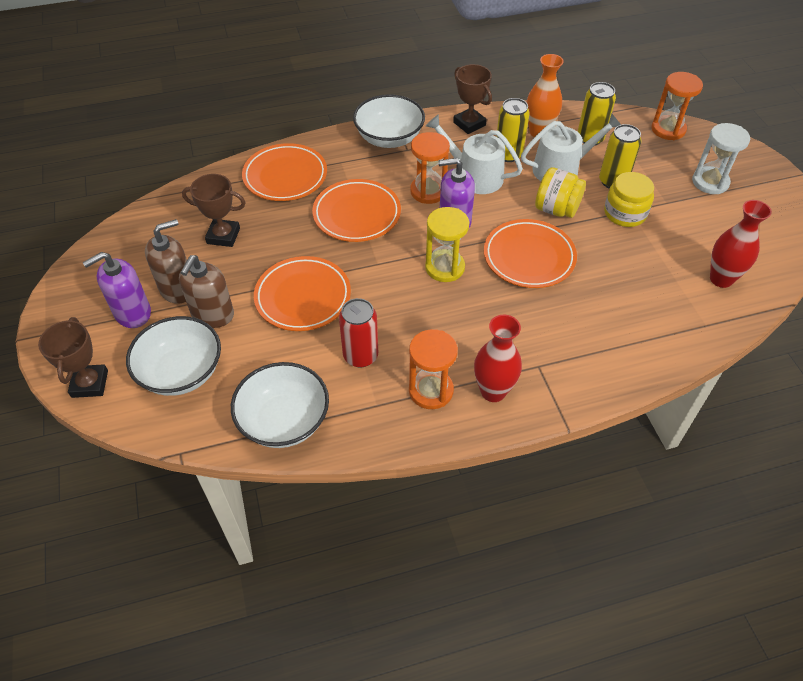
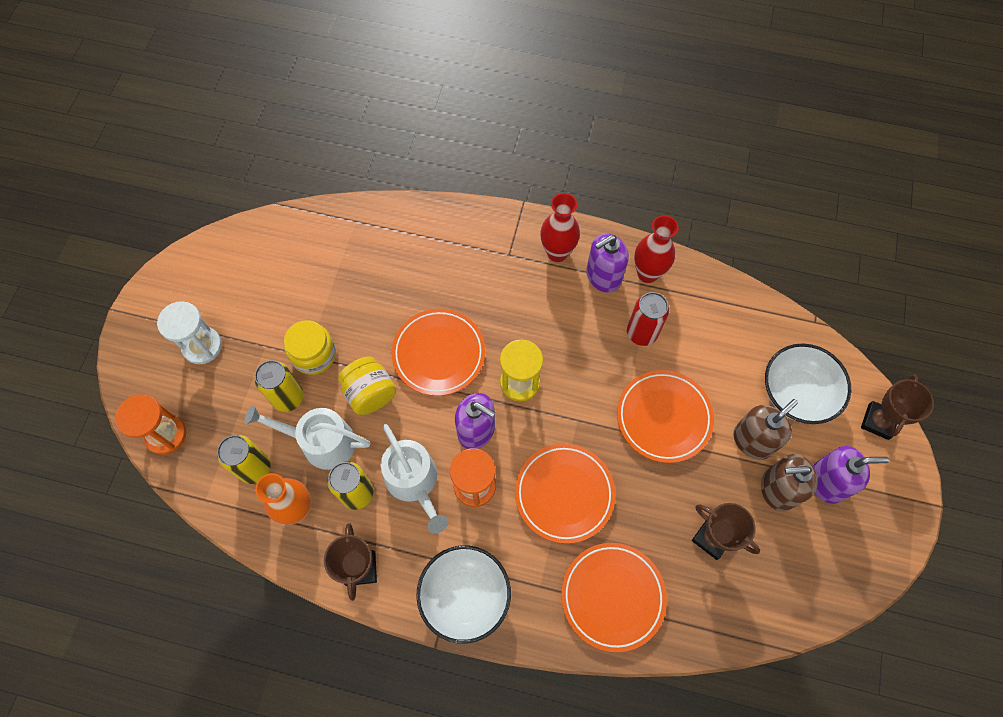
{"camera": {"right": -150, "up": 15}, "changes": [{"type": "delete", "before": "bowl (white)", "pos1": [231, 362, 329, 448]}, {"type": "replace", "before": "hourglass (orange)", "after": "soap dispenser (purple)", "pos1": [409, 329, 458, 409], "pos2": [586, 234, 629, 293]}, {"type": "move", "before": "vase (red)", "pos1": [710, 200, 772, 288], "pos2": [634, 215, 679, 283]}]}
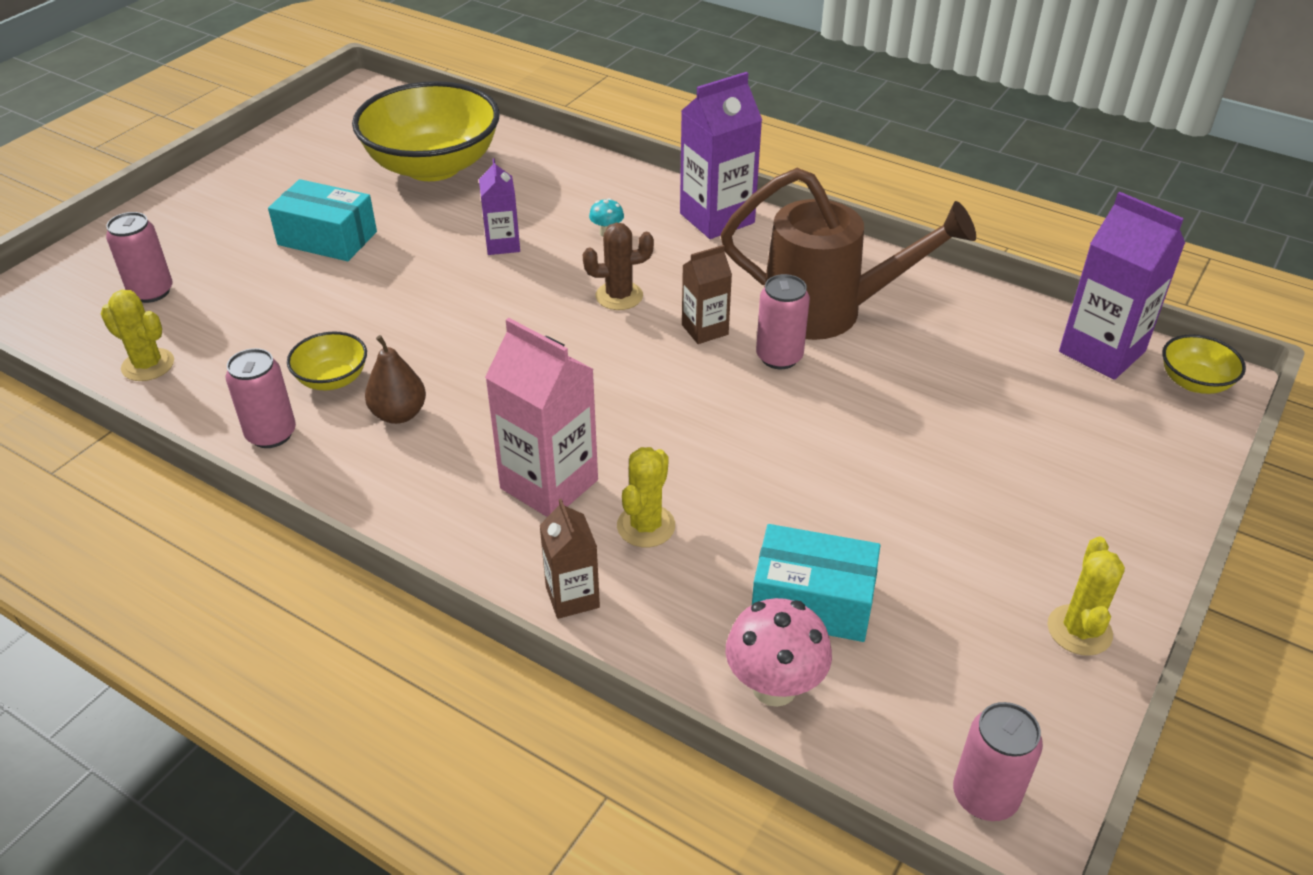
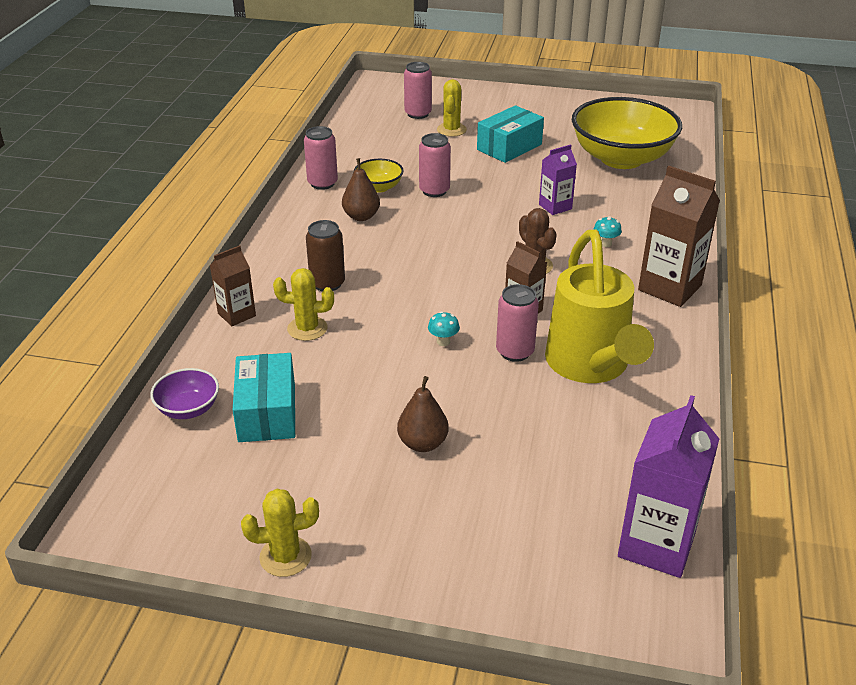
{"camera": {"right": 70, "up": -5}, "changes": [{"type": "move", "before": "cactus (yellow)", "pos1": [101, 290, 174, 381], "pos2": [437, 79, 467, 137]}, {"type": "rotate", "before": "box (turquoise)", "pos1": [268, 179, 377, 261], "pos2": [477, 105, 544, 163], "turn": 45}, {"type": "replace", "before": "carton (pink)", "after": "can (brown)", "pos1": [485, 318, 598, 517], "pos2": [306, 220, 345, 291]}, {"type": "recolor", "before": "carton (purple)", "after": "carton (brown)", "pos1": [680, 72, 762, 239], "pos2": [638, 166, 720, 307]}, {"type": "recolor", "before": "watering can (brown)", "after": "watering can (yellow)", "pos1": [721, 168, 976, 340], "pos2": [545, 230, 654, 383]}, {"type": "replace", "before": "mushroom (pink)", "after": "bowl (purple)", "pos1": [726, 598, 832, 707], "pos2": [150, 368, 219, 419]}, {"type": "move", "before": "can (pink)", "pos1": [953, 702, 1043, 821], "pos2": [419, 133, 451, 197]}, {"type": "delete", "before": "bowl (yellow)", "pos1": [1163, 334, 1246, 394]}, {"type": "insert", "after": "pear (brown)", "pos2": [397, 376, 449, 452]}, {"type": "insert", "after": "mushroom (turquoise)", "pos2": [428, 311, 460, 346]}]}
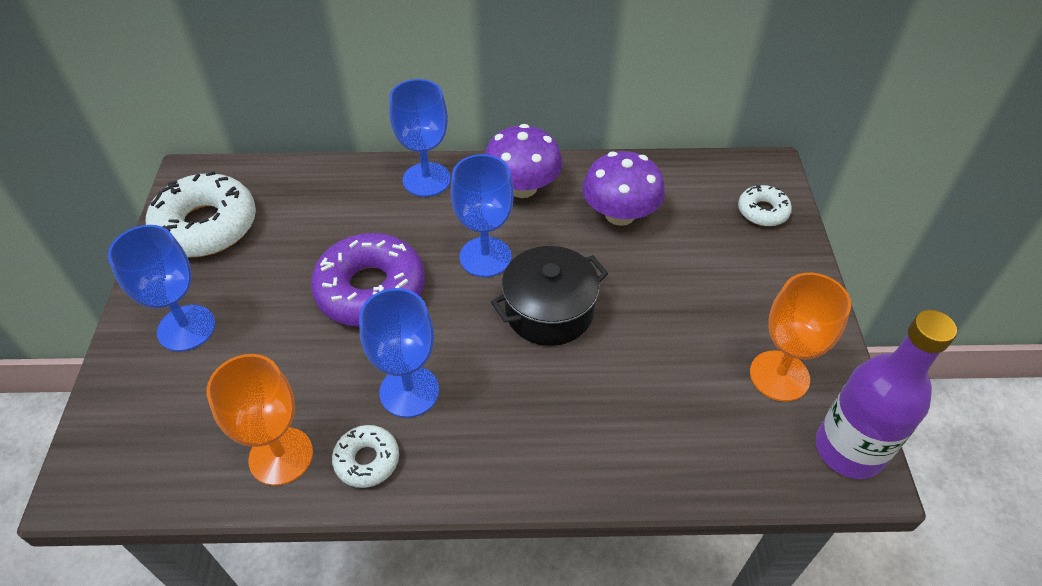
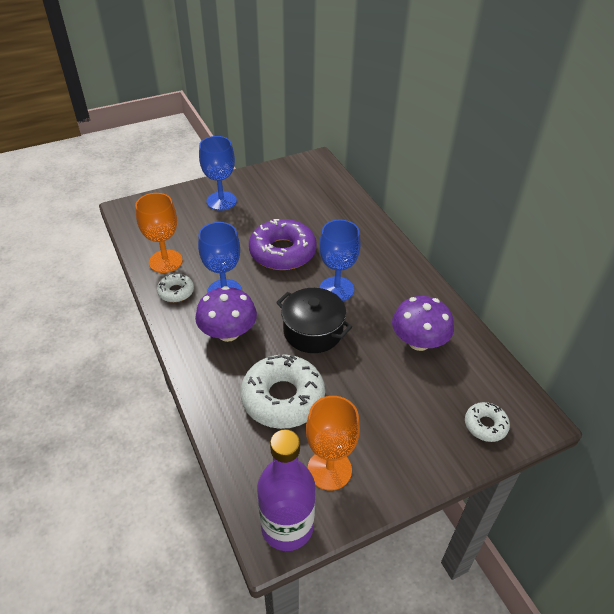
{"camera": {"right": 65, "up": -5}, "changes": [{"type": "move", "before": "donut (white)", "pos1": [146, 171, 256, 258], "pos2": [241, 355, 325, 429]}, {"type": "delete", "before": "goblet (blue)", "pos1": [389, 79, 451, 197]}, {"type": "move", "before": "mushroom (purple)", "pos1": [485, 124, 563, 198], "pos2": [195, 286, 257, 342]}]}
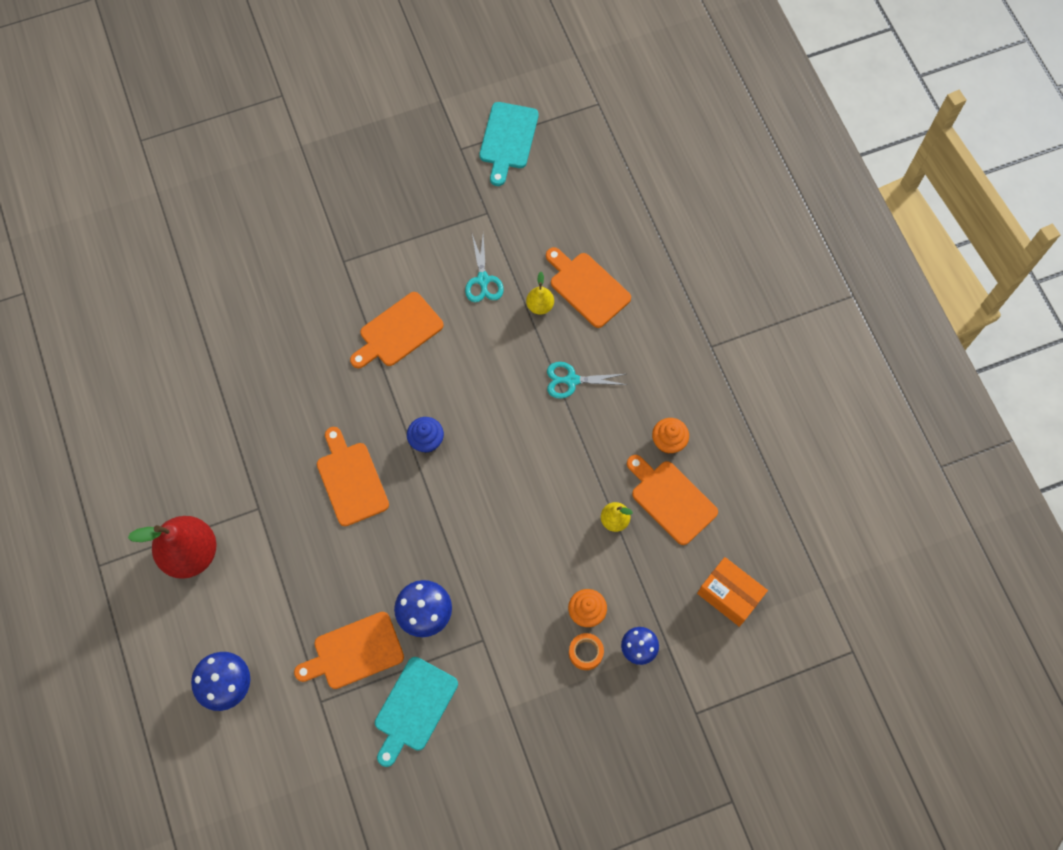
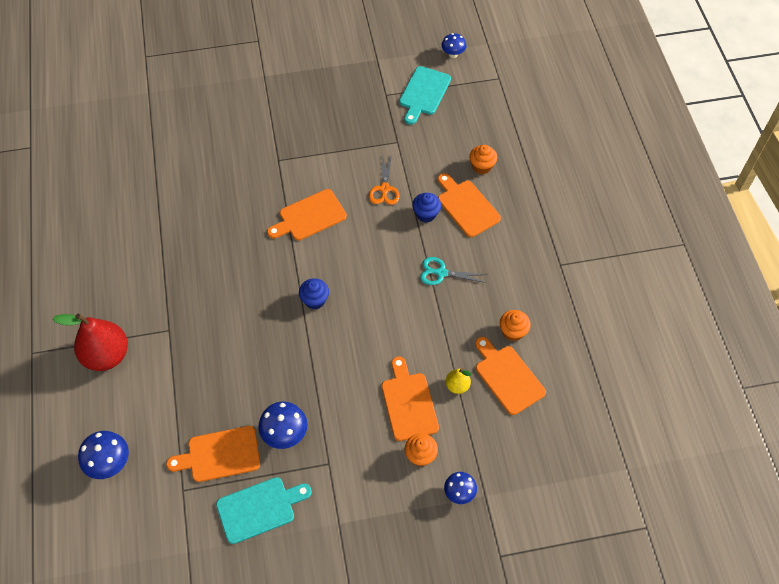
{"camera": {"right": 10, "up": -10}, "changes": [{"type": "move", "before": "cutting board (orange)", "pos1": [317, 427, 389, 526], "pos2": [382, 356, 439, 441]}, {"type": "rotate", "before": "cutting board (turquoise)", "pos1": [375, 657, 458, 767], "pos2": [216, 477, 312, 544], "turn": -150}, {"type": "recolor", "before": "scissors (turquoise)", "after": "scissors (orange)", "pos1": [465, 235, 504, 302], "pos2": [369, 154, 400, 205]}, {"type": "replace", "before": "pear (yellow)", "after": "cupcake (blue)", "pos1": [526, 272, 554, 315], "pos2": [412, 193, 441, 222]}, {"type": "delete", "before": "tape (orange)", "pos1": [569, 633, 604, 670]}, {"type": "delete", "before": "box (orange)", "pos1": [697, 557, 768, 627]}, {"type": "insert", "after": "mushroom (blue)", "pos2": [441, 33, 467, 58]}, {"type": "insert", "after": "cupcake (orange)", "pos2": [469, 145, 497, 174]}]}
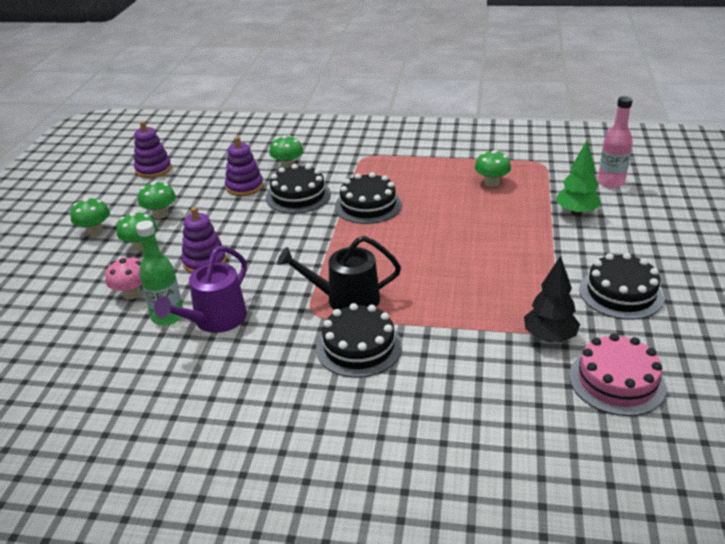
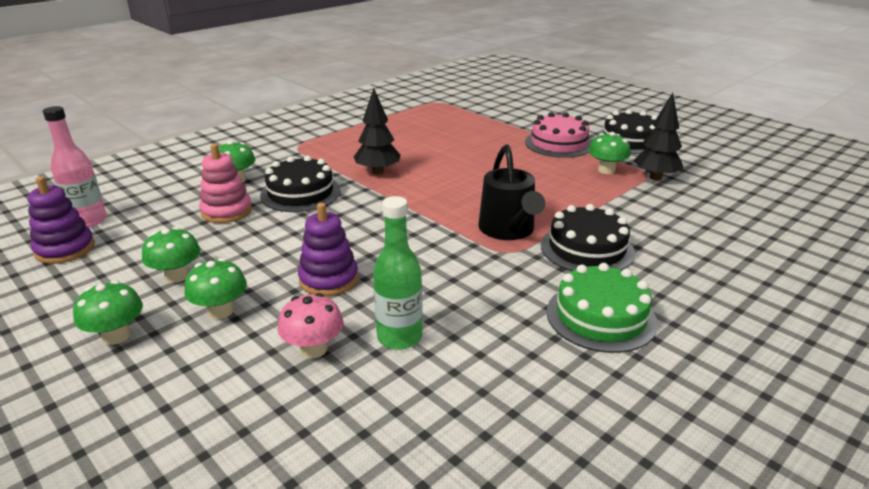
{"camera": {"right": -55, "up": -5}, "changes": [{"type": "delete", "before": "watering can (purple)", "pos1": [154, 246, 247, 333]}, {"type": "recolor", "before": "stacking toy (purple)", "after": "stacking toy (pink)", "pos1": [225, 136, 263, 196], "pos2": [199, 144, 252, 223]}, {"type": "rotate", "before": "watering can (black)", "pos1": [277, 236, 401, 310], "pos2": [478, 144, 545, 240], "turn": -45}, {"type": "replace", "before": "cake (black)", "after": "tree (black)", "pos1": [335, 172, 402, 224], "pos2": [354, 88, 401, 175]}, {"type": "move", "before": "mushroom (green)", "pos1": [475, 150, 511, 187], "pos2": [589, 132, 631, 174]}, {"type": "delete", "before": "tree (green)", "pos1": [556, 140, 601, 216]}, {"type": "move", "before": "cake (pink)", "pos1": [569, 333, 667, 416], "pos2": [525, 112, 592, 158]}, {"type": "move", "before": "bottle (pink)", "pos1": [598, 96, 633, 188], "pos2": [43, 106, 107, 227]}, {"type": "insert", "after": "cake (green)", "pos2": [547, 263, 658, 353]}]}
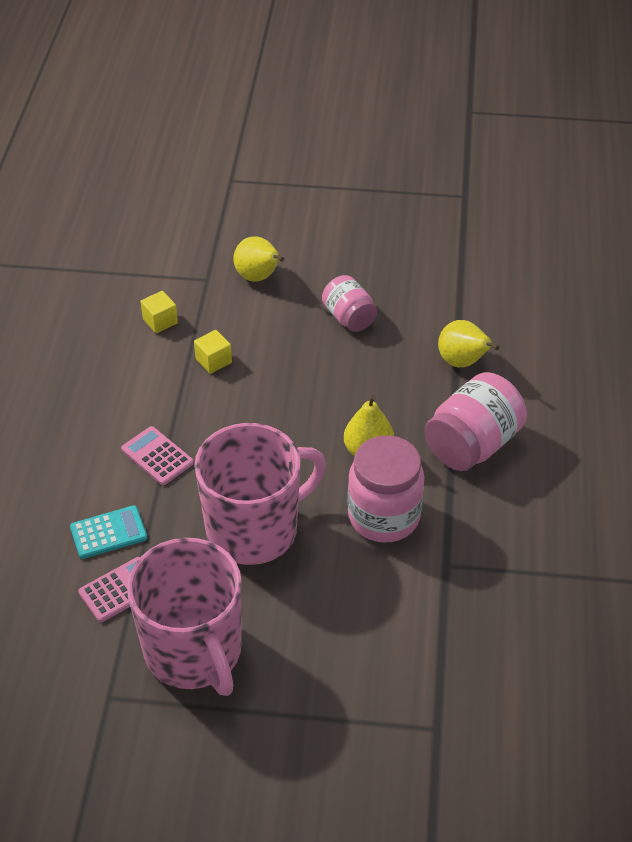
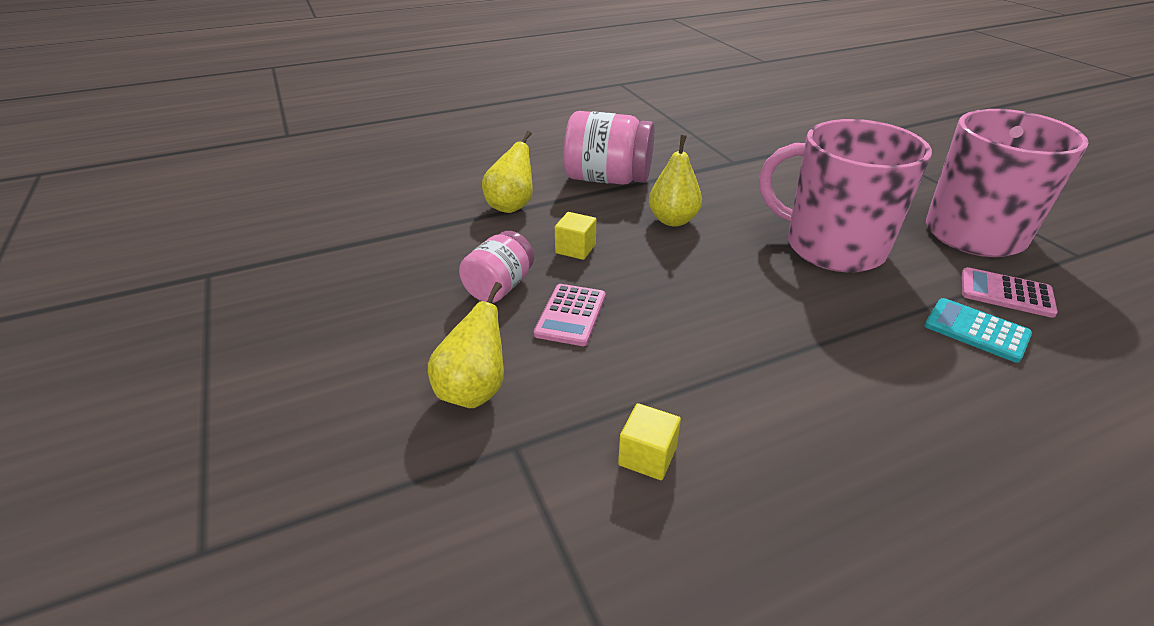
{"camera": {"right": -120, "up": -10}, "changes": [{"type": "move", "before": "calculator (pink)", "pos1": [121, 426, 194, 485], "pos2": [534, 284, 606, 346]}, {"type": "move", "before": "cube (yellow)", "pos1": [194, 330, 232, 374], "pos2": [555, 212, 596, 260]}, {"type": "delete", "before": "jar (pink)", "pos1": [348, 436, 424, 543]}]}
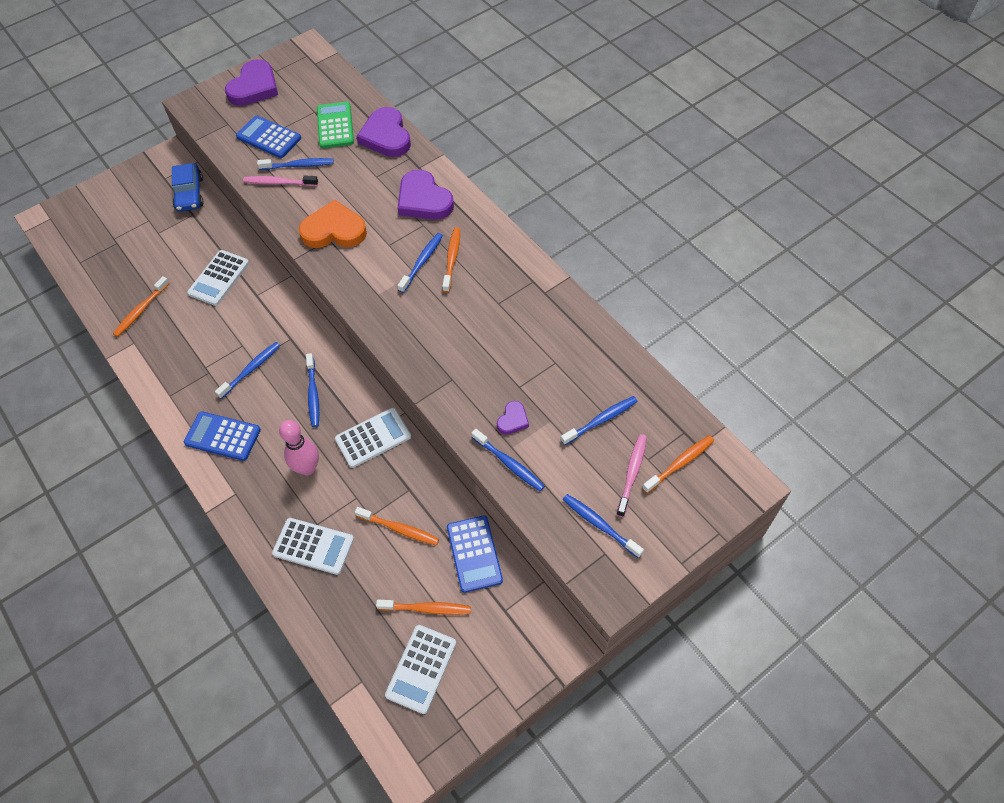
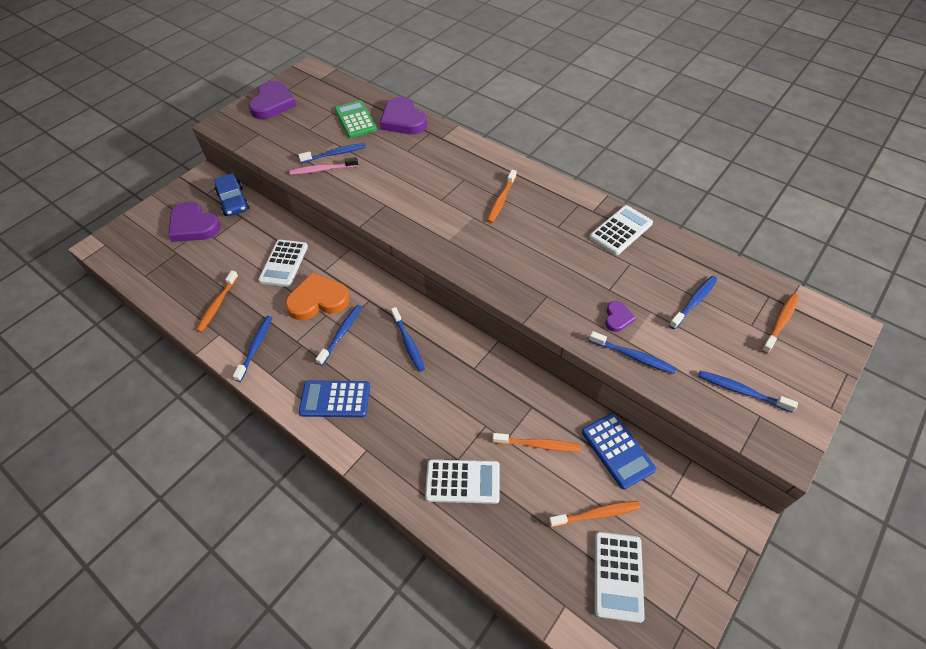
{"camera": {"right": -15, "up": -5}, "changes": [{"type": "delete", "before": "calculator (blue)", "pos1": [236, 116, 301, 158]}, {"type": "delete", "before": "bowling pin (pink)", "pos1": [279, 420, 319, 475]}, {"type": "move", "before": "heart (orange)", "pos1": [299, 200, 367, 248], "pos2": [285, 273, 350, 320]}, {"type": "move", "before": "calculator (white)", "pos1": [335, 408, 411, 468], "pos2": [589, 205, 653, 255]}, {"type": "move", "before": "toothbrush (blue)", "pos1": [397, 233, 443, 293], "pos2": [233, 316, 273, 382]}, {"type": "move", "before": "heart (purple)", "pos1": [398, 169, 454, 220], "pos2": [168, 202, 221, 242]}, {"type": "rotate", "before": "toothbrush (orange)", "pos1": [442, 228, 460, 293], "pos2": [487, 170, 517, 223], "turn": -150}, {"type": "delete", "before": "toothbrush (pink)", "pos1": [616, 434, 647, 517]}]}
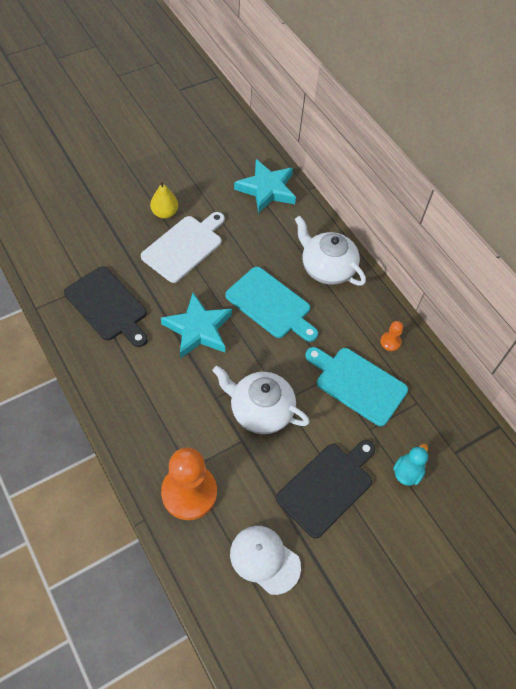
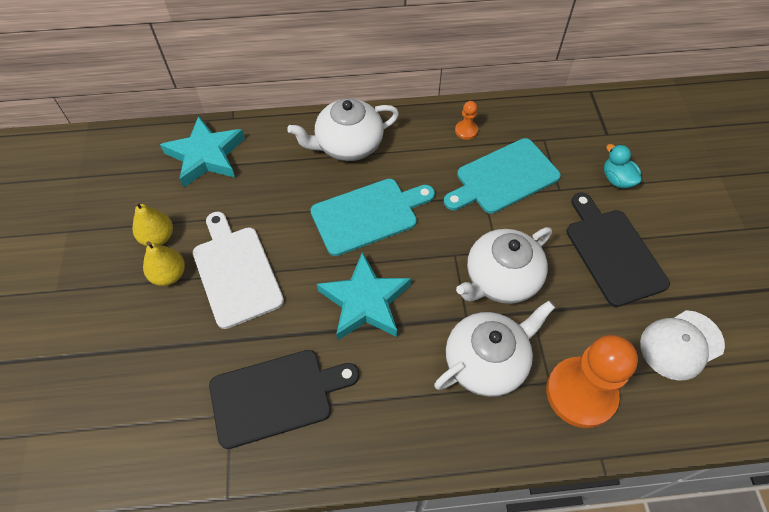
{"camera": {"right": -60, "up": 0}, "changes": [{"type": "insert", "after": "pear (yellow)", "pos2": [133, 202, 173, 246]}, {"type": "insert", "after": "teapot (white)", "pos2": [434, 301, 555, 397]}]}
